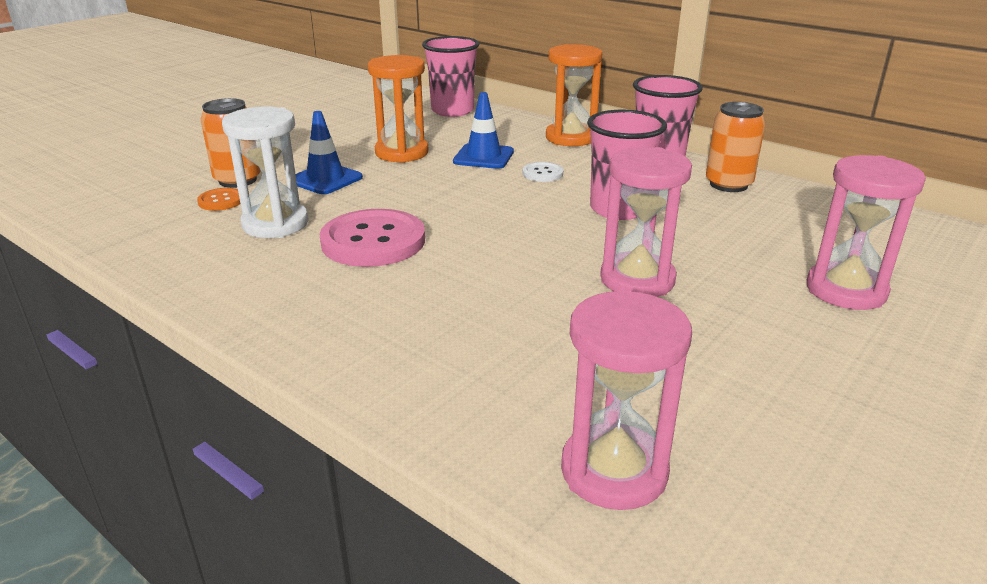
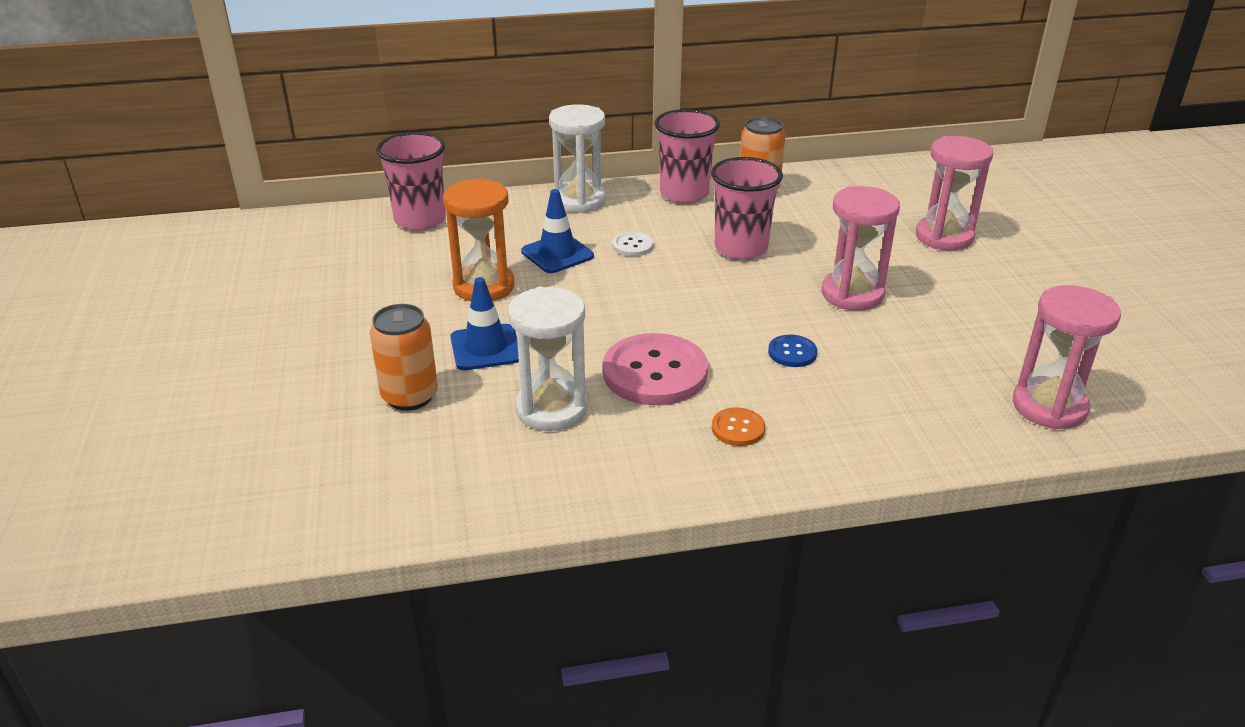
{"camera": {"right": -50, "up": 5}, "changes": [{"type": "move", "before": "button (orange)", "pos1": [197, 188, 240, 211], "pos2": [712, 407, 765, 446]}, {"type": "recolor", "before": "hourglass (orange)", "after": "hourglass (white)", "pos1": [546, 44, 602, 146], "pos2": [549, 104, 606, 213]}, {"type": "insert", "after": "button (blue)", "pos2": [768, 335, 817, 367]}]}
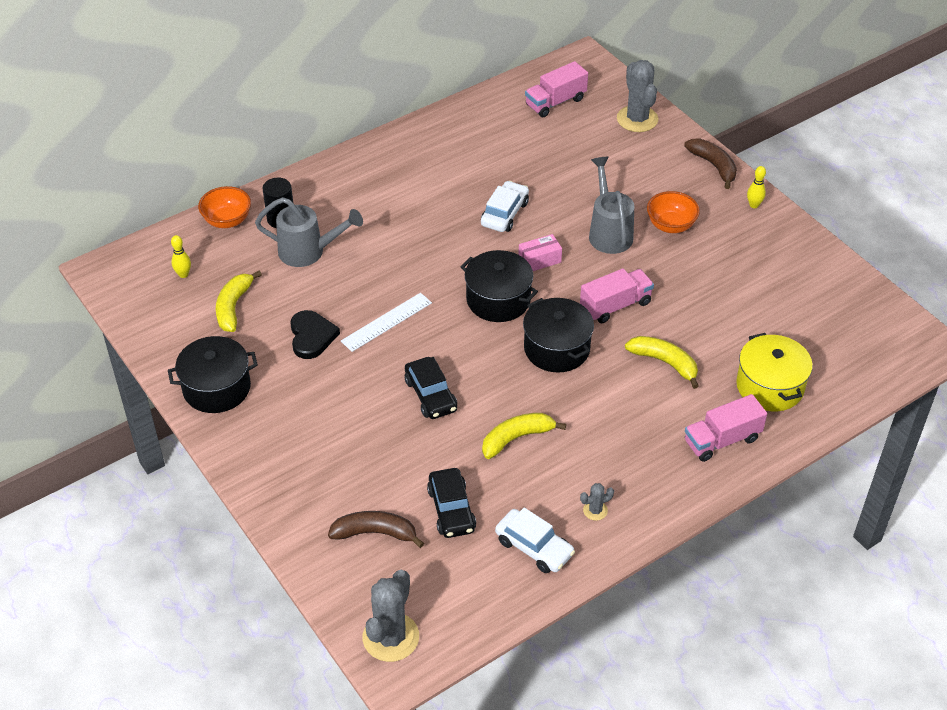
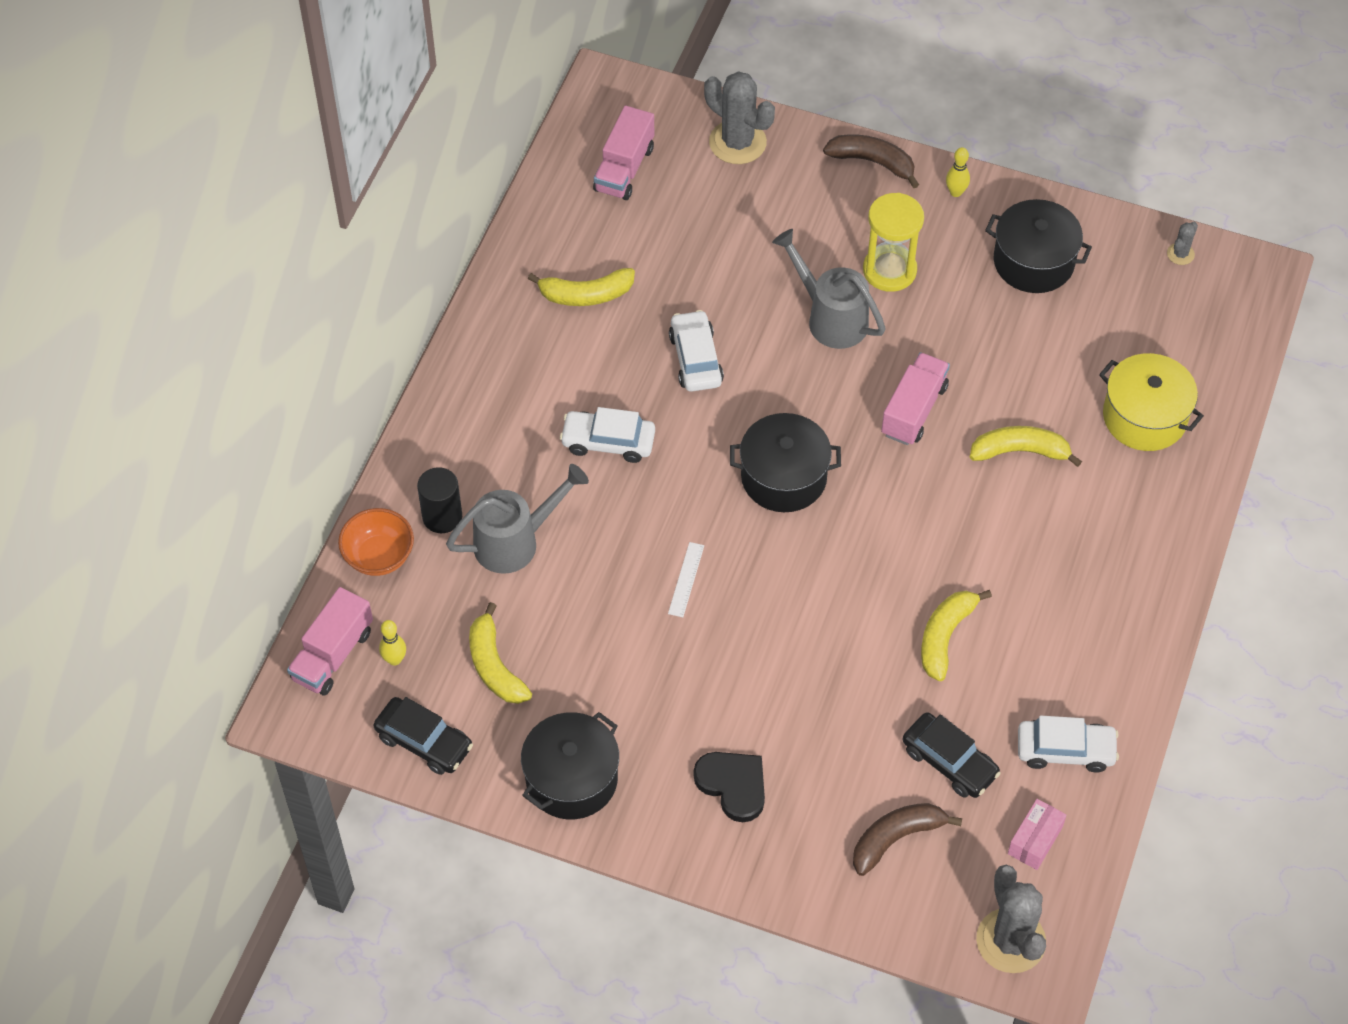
{"camera": {"right": -35, "up": 10}, "changes": [{"type": "move", "before": "heart (black)", "pos1": [290, 310, 340, 359], "pos2": [693, 752, 765, 822]}, {"type": "resize", "before": "ruler (white)", "pos1": [341, 293, 432, 352], "pos2": [668, 542, 704, 617], "scale": 0.62}, {"type": "move", "before": "car (black)", "pos1": [405, 357, 457, 419], "pos2": [374, 697, 473, 775]}, {"type": "move", "before": "box (pink)", "pos1": [519, 234, 562, 271], "pos2": [1008, 799, 1066, 870]}, {"type": "move", "before": "pot (black)", "pos1": [523, 298, 594, 373], "pos2": [985, 199, 1092, 293]}, {"type": "move", "before": "cactus (grey)", "pos1": [580, 483, 614, 521], "pos2": [1167, 222, 1198, 265]}, {"type": "replace", "before": "bowl (orange)", "after": "hourglass (yellow)", "pos1": [647, 191, 700, 233], "pos2": [863, 193, 924, 292]}, {"type": "move", "before": "truck (pink)", "pos1": [685, 394, 767, 462], "pos2": [287, 587, 373, 695]}, {"type": "insert", "after": "banana (yellow)", "pos2": [528, 268, 635, 306]}, {"type": "insert", "after": "car (white)", "pos2": [560, 407, 655, 463]}]}
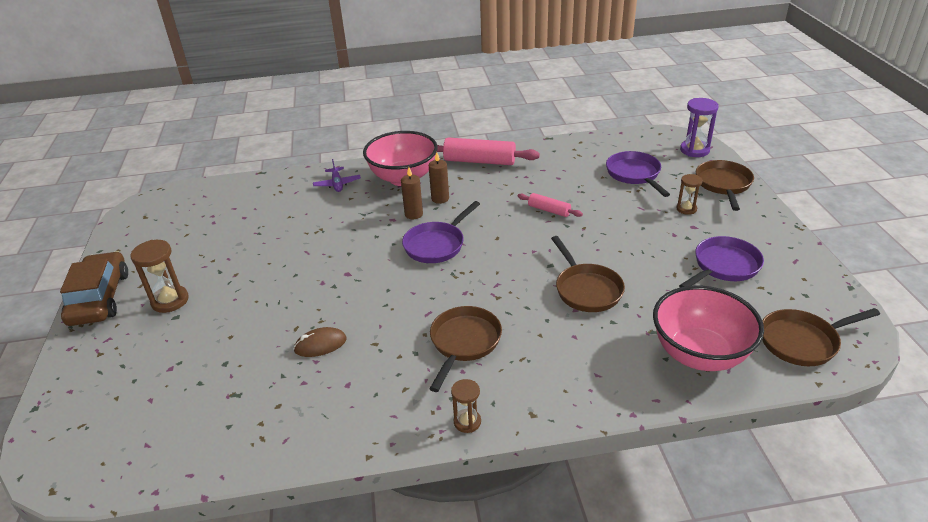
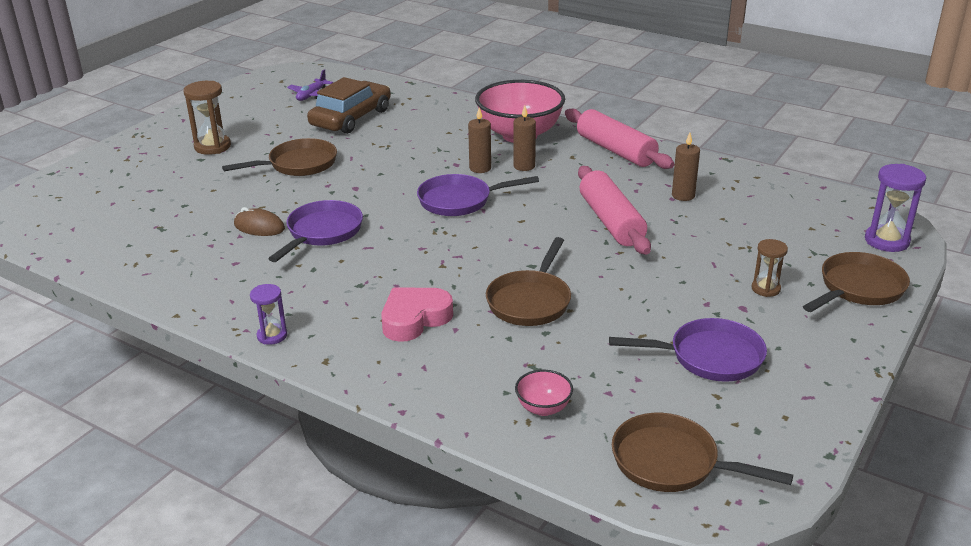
{"camera": {"right": 40, "up": -5}, "changes": [{"type": "move", "before": "car (brown)", "pos1": [60, 251, 128, 326], "pos2": [307, 77, 391, 134]}, {"type": "move", "before": "plane (purple)", "pos1": [313, 159, 361, 192], "pos2": [287, 69, 333, 101]}, {"type": "move", "before": "pan (brown)", "pos1": [429, 306, 502, 392], "pos2": [222, 138, 337, 176]}, {"type": "recolor", "before": "hourglass (brown)", "after": "hourglass (purple)", "pos1": [451, 379, 481, 433], "pos2": [250, 284, 287, 345]}, {"type": "resize", "before": "rolling pin (pink)", "pos1": [517, 193, 583, 217], "pos2": [578, 166, 651, 255], "scale": 1.86}, {"type": "move", "before": "pan (purple)", "pos1": [606, 151, 670, 197], "pos2": [268, 200, 363, 262]}, {"type": "resize", "before": "bowl (pink)", "pos1": [653, 286, 764, 371], "pos2": [515, 370, 573, 416], "scale": 0.43}, {"type": "insert", "after": "heart (pink)", "pos2": [381, 288, 453, 342]}, {"type": "insert", "after": "candle (brown)", "pos2": [672, 133, 700, 201]}]}
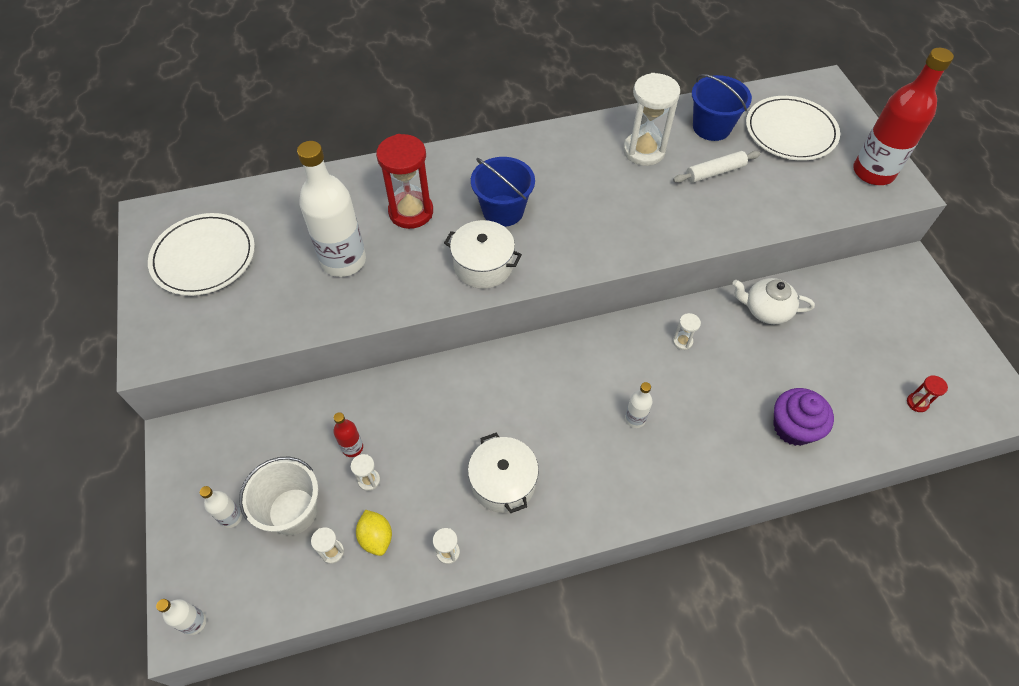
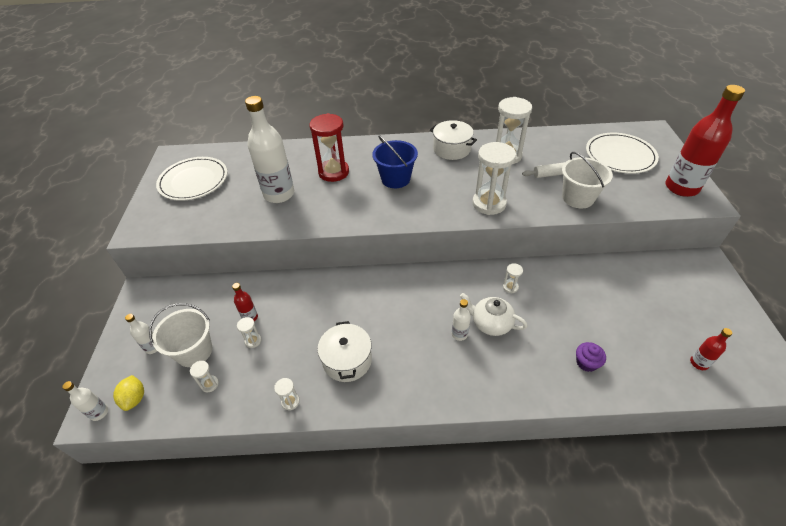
{"camera": {"right": 15, "up": -10}, "changes": [{"type": "move", "before": "lemon (yellow)", "pos1": [356, 510, 392, 556], "pos2": [113, 375, 144, 411]}, {"type": "move", "before": "pot (white)", "pos1": [444, 220, 522, 289], "pos2": [430, 120, 477, 160]}, {"type": "delete", "before": "bucket (blue)", "pos1": [692, 74, 752, 141]}, {"type": "move", "before": "teapot (white)", "pos1": [732, 278, 815, 324], "pos2": [460, 293, 527, 336]}, {"type": "resize", "before": "cupcake (purple)", "pos1": [773, 388, 834, 446], "pos2": [576, 342, 606, 372], "scale": 0.62}, {"type": "replace", "before": "hourglass (red)", "after": "bottle (red)", "pos1": [907, 375, 948, 412], "pos2": [690, 328, 732, 370]}, {"type": "insert", "after": "hourglass (white)", "pos2": [472, 142, 516, 215]}, {"type": "insert", "after": "bucket (white)", "pos2": [562, 152, 613, 209]}]}
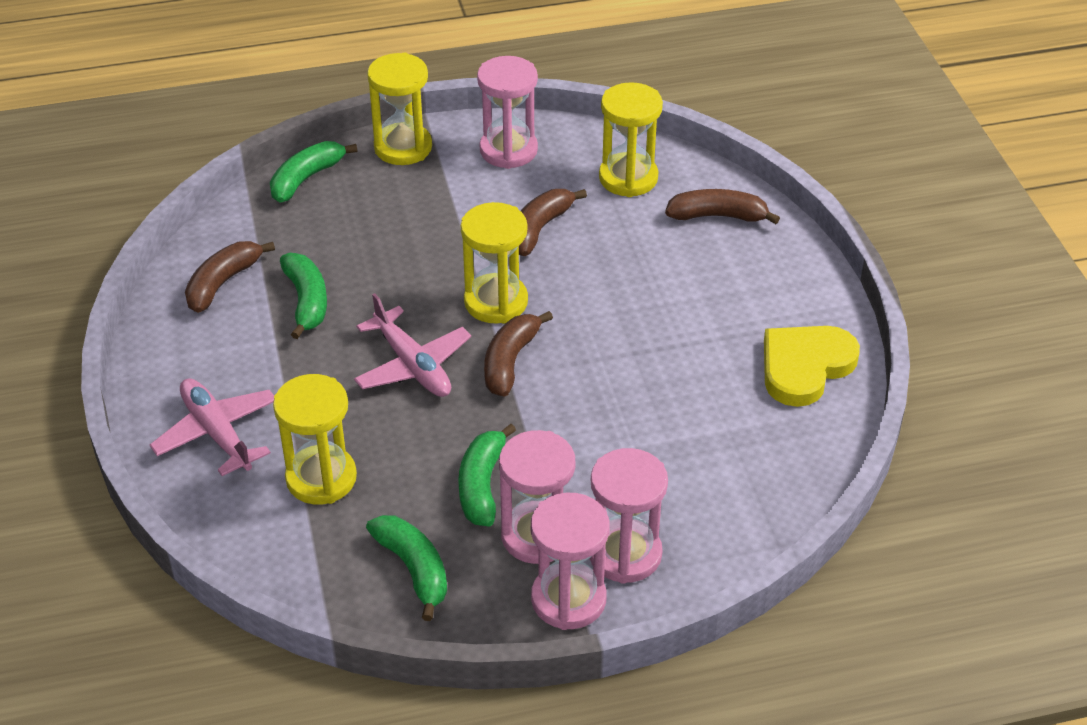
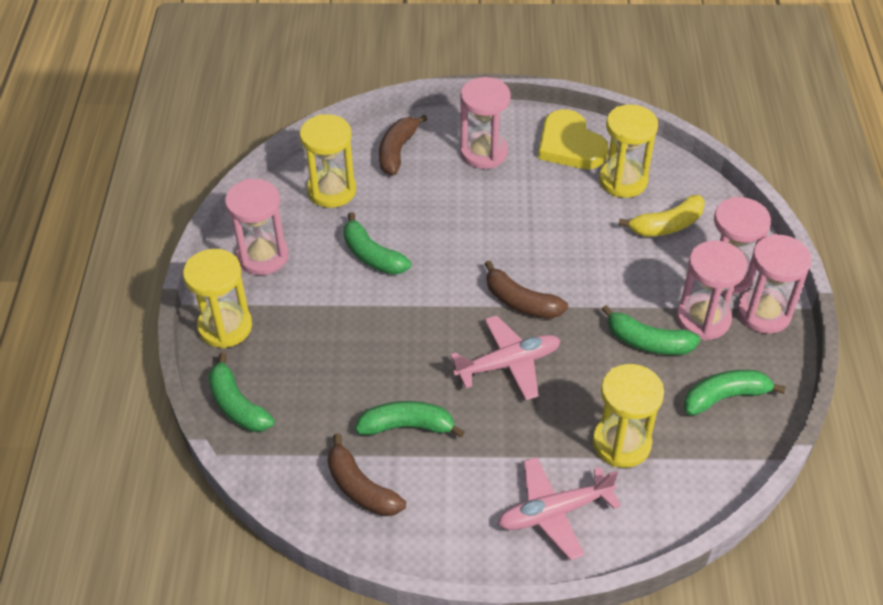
{"camera": {"right": -75, "up": 5}, "changes": [{"type": "move", "before": "hourglass (yellow)", "pos1": [461, 202, 528, 323], "pos2": [599, 104, 658, 198]}, {"type": "recolor", "before": "banana (brown)", "after": "banana (green)", "pos1": [519, 189, 587, 256], "pos2": [343, 212, 411, 275]}, {"type": "insert", "after": "hourglass (pink)", "pos2": [460, 77, 511, 169]}, {"type": "insert", "after": "banana (yellow)", "pos2": [619, 195, 705, 237]}]}
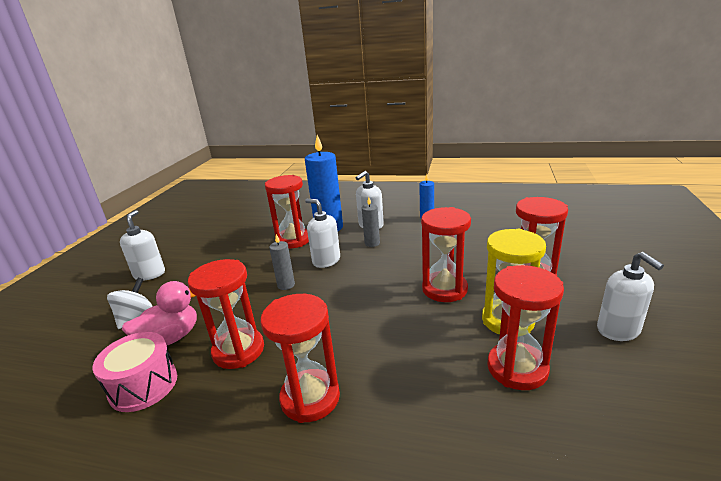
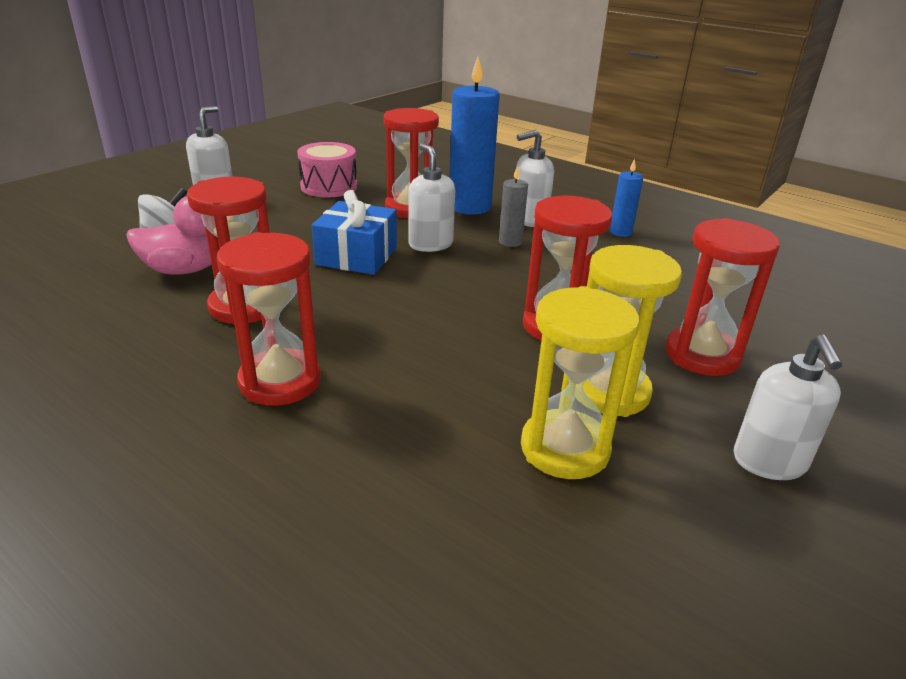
{"camera": {"right": 20, "up": 5}, "changes": [{"type": "move", "before": "drum (pink)", "pos1": [92, 332, 177, 412], "pos2": [297, 142, 357, 197]}, {"type": "replace", "before": "candle (grey)", "after": "gift (blue)", "pos1": [269, 234, 295, 290], "pos2": [312, 190, 397, 275]}, {"type": "recolor", "before": "hourglass (red)", "after": "hourglass (yellow)", "pos1": [487, 265, 564, 390], "pos2": [521, 286, 640, 479]}]}
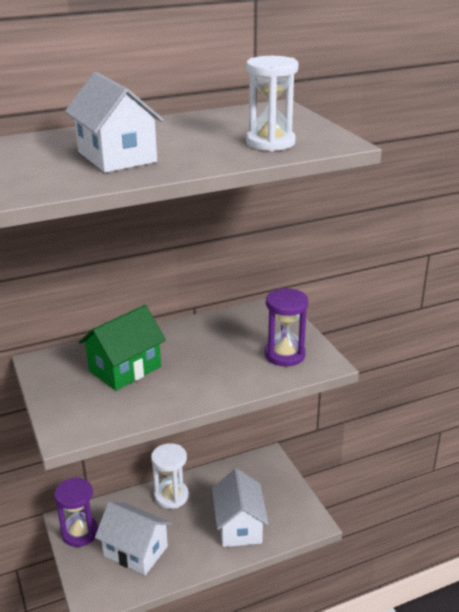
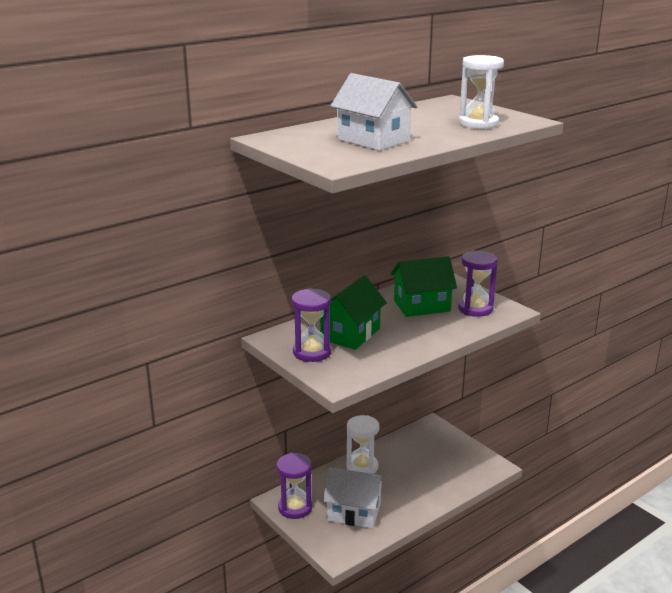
{"camera": {"right": -15, "up": -5}, "changes": [{"type": "delete", "before": "house (white)", "pos1": [212, 469, 269, 547]}, {"type": "insert", "after": "hourglass (purple)", "pos2": [292, 288, 331, 362]}, {"type": "insert", "after": "house (green)", "pos2": [391, 256, 457, 317]}]}
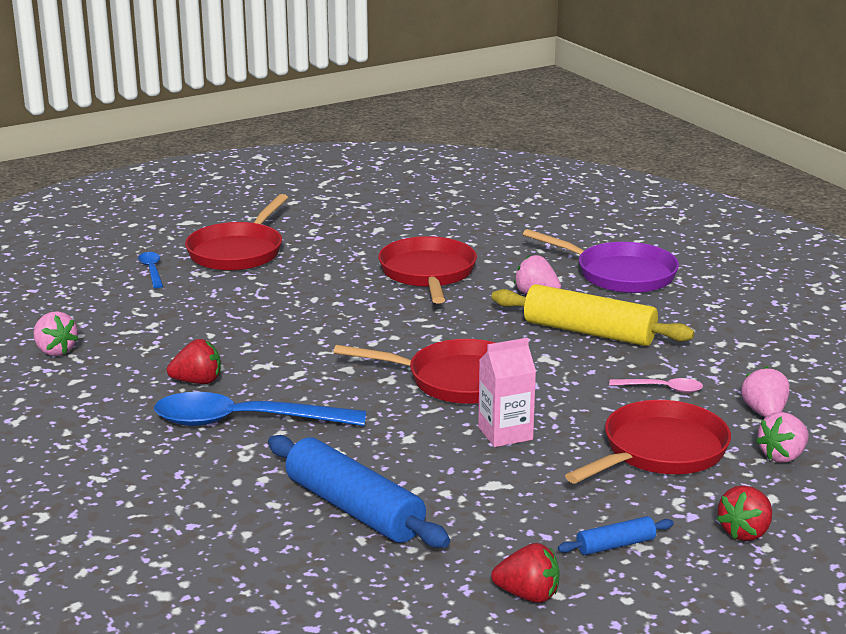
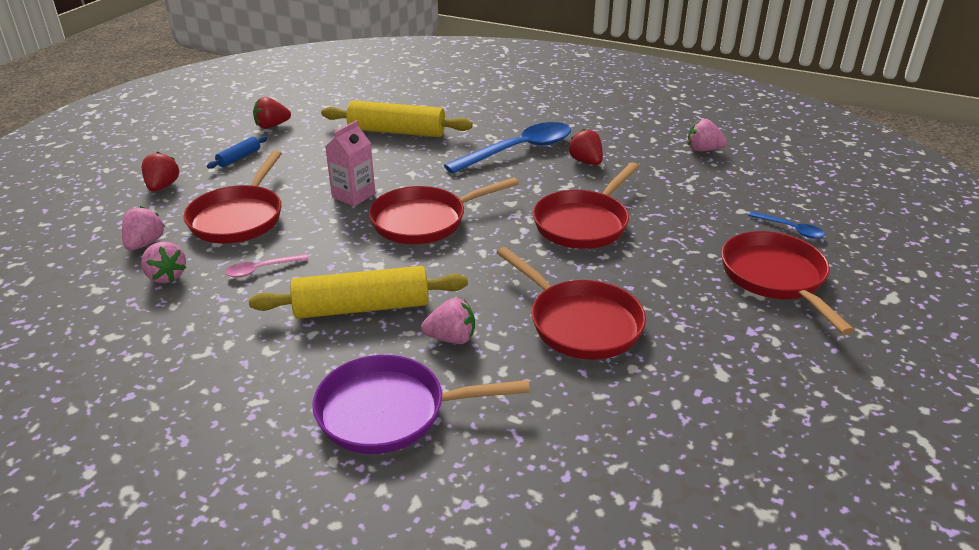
{"camera": {"right": 145, "up": 10}, "changes": [{"type": "rotate", "before": "strawberry (red)", "pos1": [167, 339, 221, 384], "pos2": [568, 129, 603, 165], "turn": 105}, {"type": "recolor", "before": "rolling pin (blue)", "after": "rolling pin (yellow)", "pos1": [268, 435, 450, 548], "pos2": [321, 100, 473, 137]}, {"type": "insert", "after": "pan (red)", "pos2": [533, 162, 639, 249]}]}
